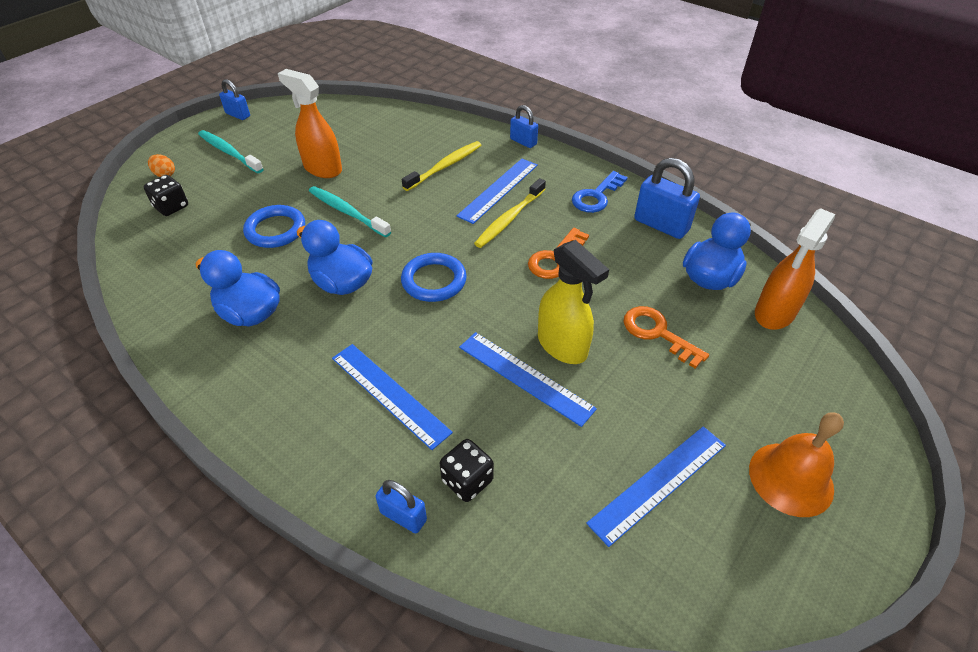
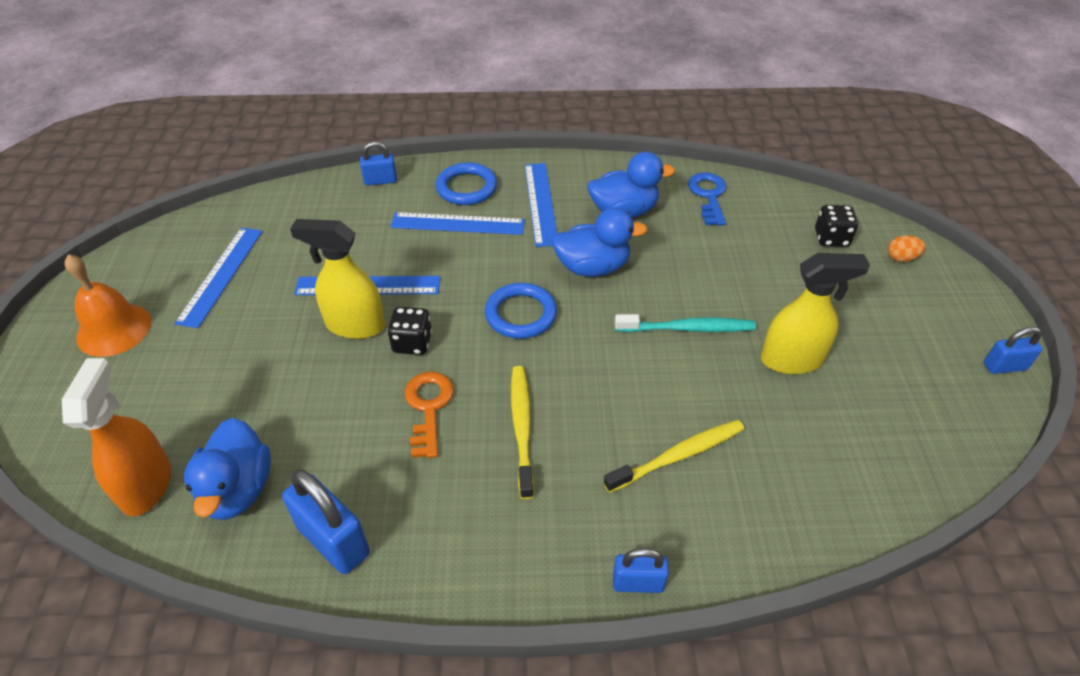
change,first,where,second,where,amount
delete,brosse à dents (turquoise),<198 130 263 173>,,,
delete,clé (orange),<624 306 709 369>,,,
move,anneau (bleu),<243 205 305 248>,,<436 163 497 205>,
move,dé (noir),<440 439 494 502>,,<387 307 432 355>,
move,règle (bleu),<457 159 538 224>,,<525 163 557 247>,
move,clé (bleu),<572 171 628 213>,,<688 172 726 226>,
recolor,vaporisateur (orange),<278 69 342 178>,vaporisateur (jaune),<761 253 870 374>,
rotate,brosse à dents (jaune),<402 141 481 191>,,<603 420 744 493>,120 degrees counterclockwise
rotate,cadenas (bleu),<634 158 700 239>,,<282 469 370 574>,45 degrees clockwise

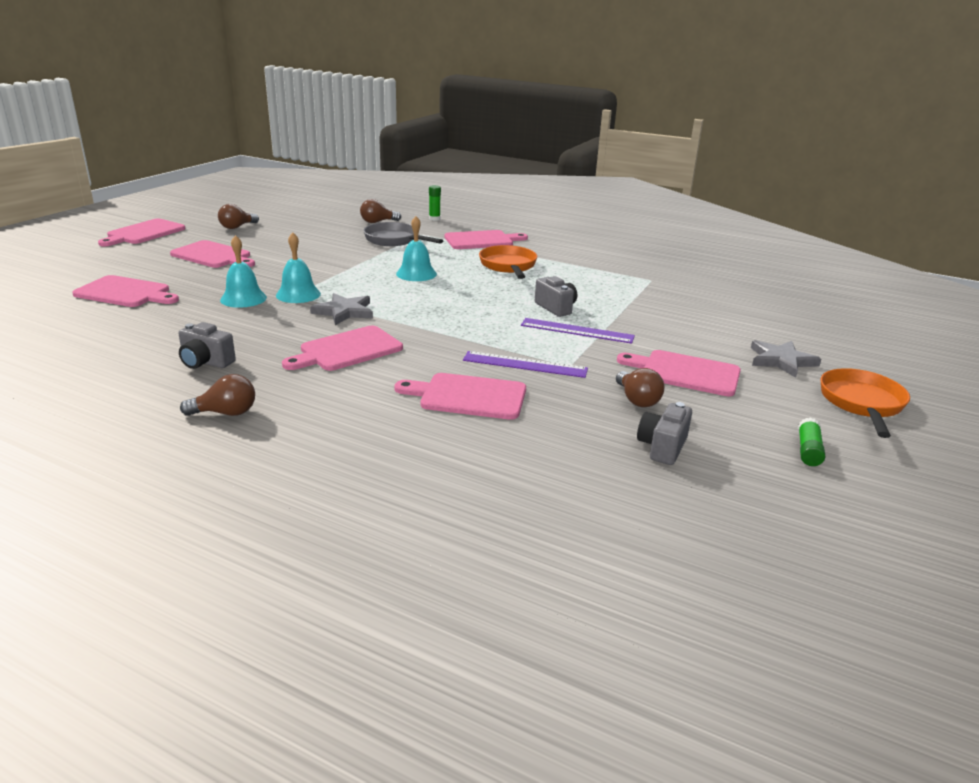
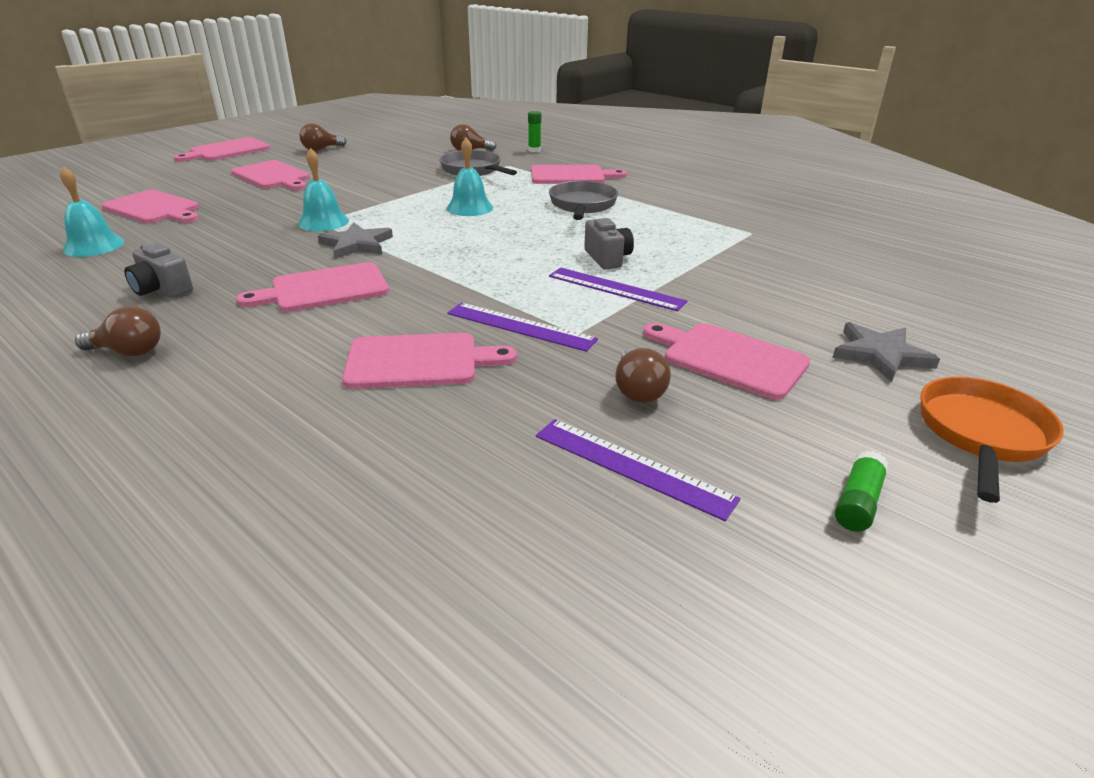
change,first,where,second,where,amount
move,cloche (turquoise),<220 235 267 308>,,<60 167 124 257>,
replace,appareil photo (gris),<637 402 692 465>,règle (violet),<536 419 741 521>,
recolor,poêle (orange),<479 245 537 279>,poêle (gris),<549 181 618 220>,
rotate,planche à découper (rose),<395 373 526 420>,,<342 333 517 389>,150 degrees clockwise

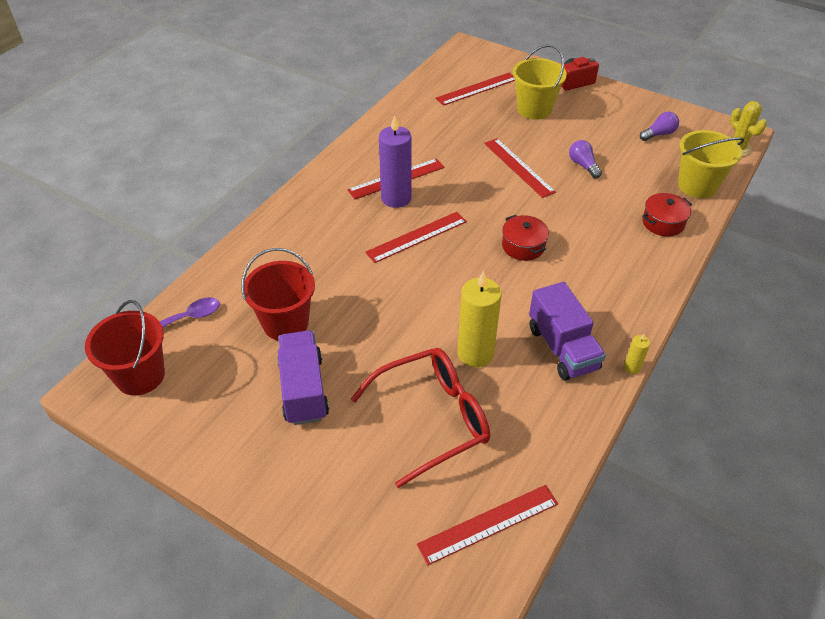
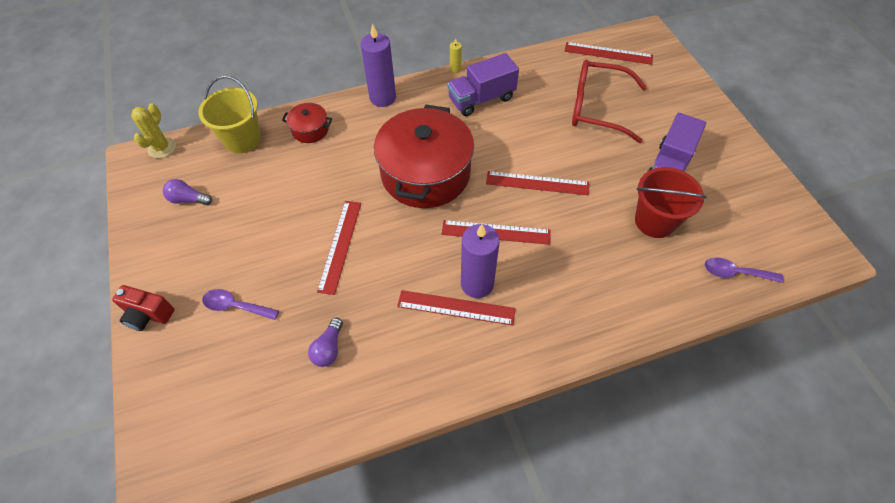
change,first,where,second,where,amount
delete,seau (rouge),<85 300 165 396>,,,
delete,bougie (jaune),<457 271 502 367>,,,
insert,,,bougie (violet),<361 23 396 107>,
move,règle (rouge),<436 72 515 106>,,<486 171 589 195>,
move,ampoule (violet),<569 140 602 178>,,<308 318 343 367>,
replace,seau (jaune),<513 45 567 120>,cuillère (violet),<202 289 279 320>,
rotate,camion (violet),<529 282 606 380>,,<447 53 519 116>,135 degrees counterclockwise
resize,marmite (rouge),<502 215 549 261>,,<374 105 474 208>,x2.28

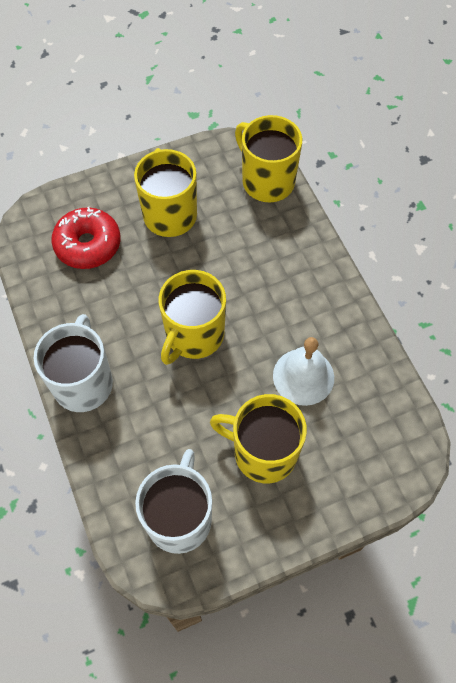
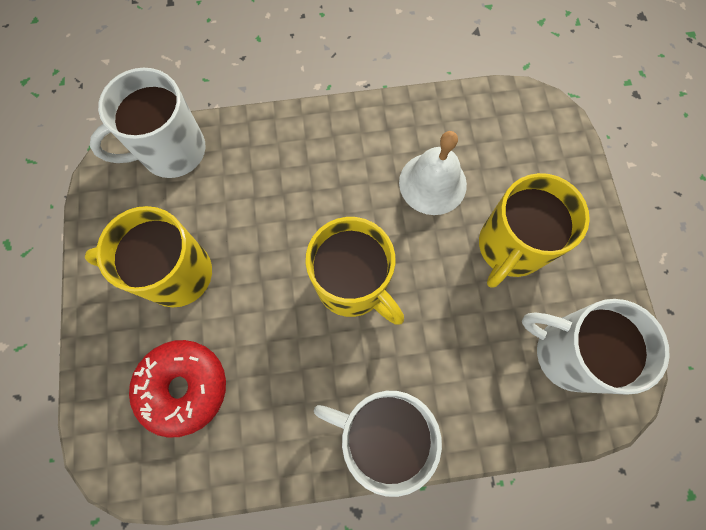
change,first,where,second,where,amount
recolor,tasse (jaune),<235 115 302 202>,tasse (blanc),<90 68 205 178>,

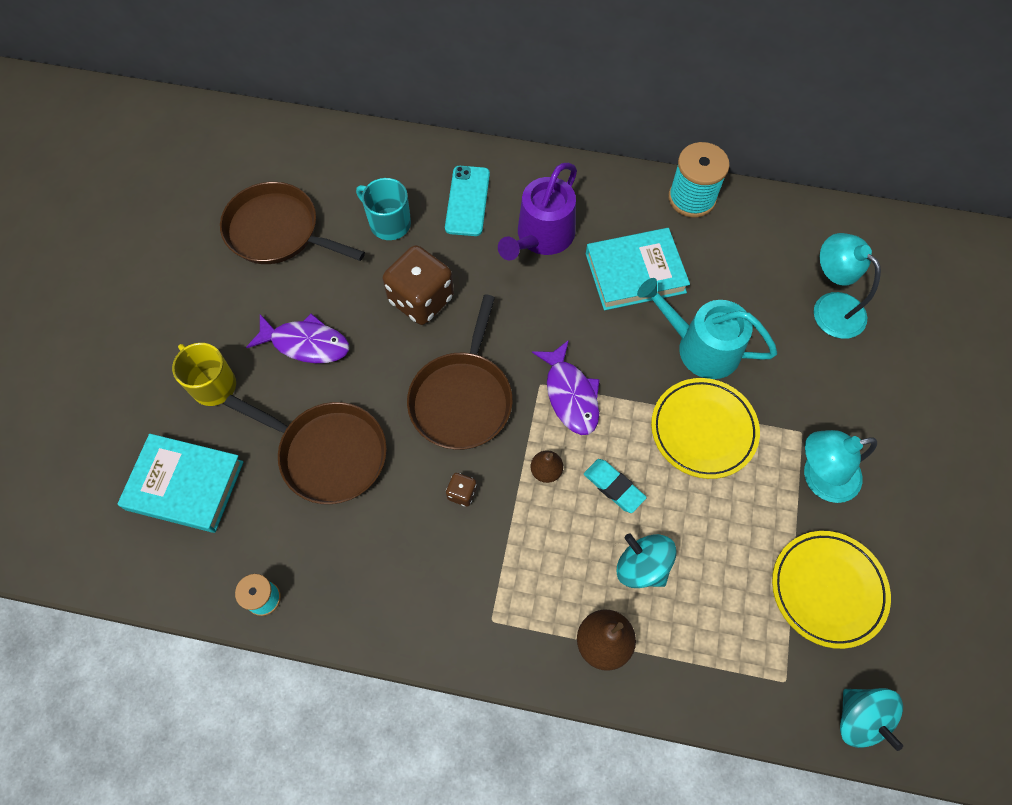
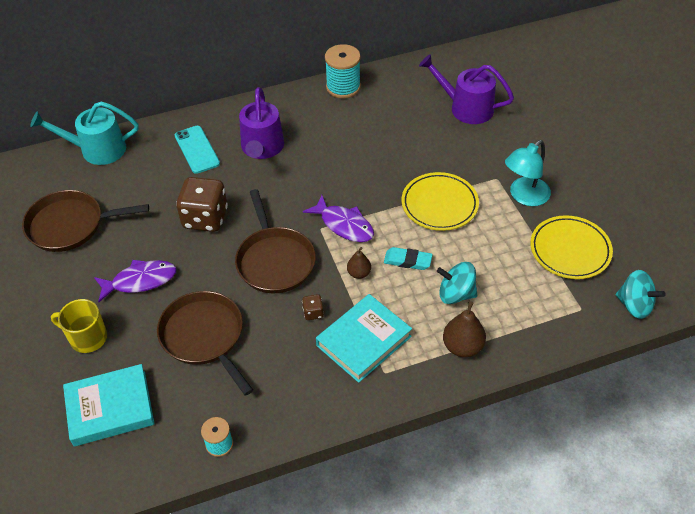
change,first,where,second,where,amount
delete,tasse (turquoise),<356 178 411 240>,,,
move,livre (turquoise),<586 228 690 310>,,<316 294 412 383>,
move,arrosoir (turquoise),<637 278 777 379>,,<30 101 138 165>,
replace,lampe (turquoise),<814 233 881 339>,arrosoir (violet),<419 54 514 124>,
rotate,poêle (marron),<224 395 387 504>,,<157 291 253 396>,120 degrees counterclockwise

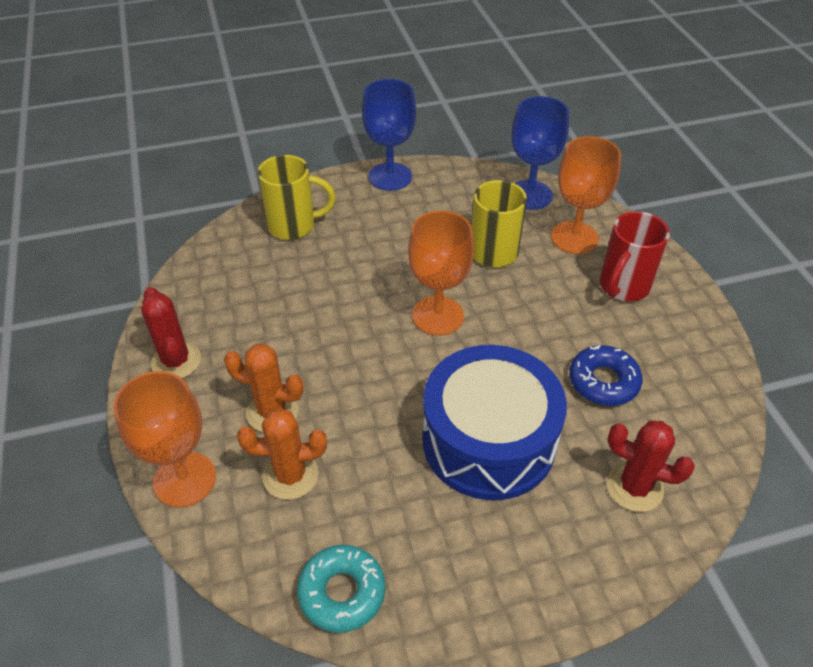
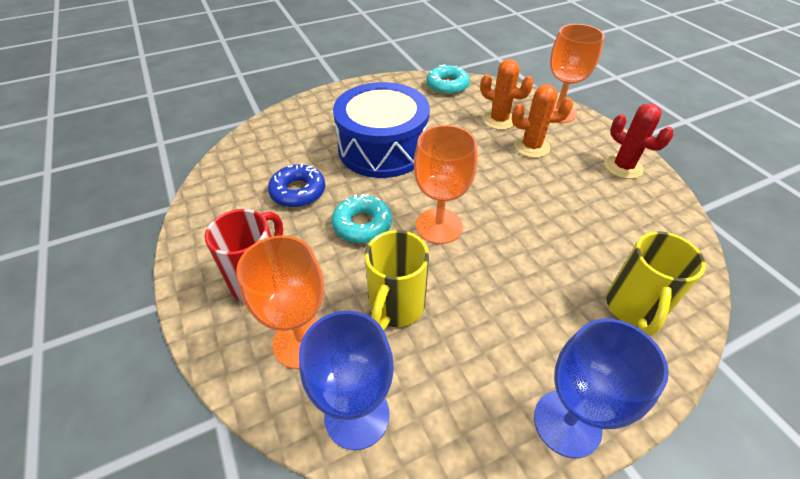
change,first,where,second,where,amount
delete,cactus (rouge),<607 421 695 512>,,,
insert,,,beignet (turquoise),<331 194 392 243>,
rotate,cactus (orange),<237 408 327 500>,,<480 59 534 130>,45 degrees clockwise
rotate,tasse (jaune),<257 155 336 240>,,<606 231 706 336>,60 degrees counterclockwise

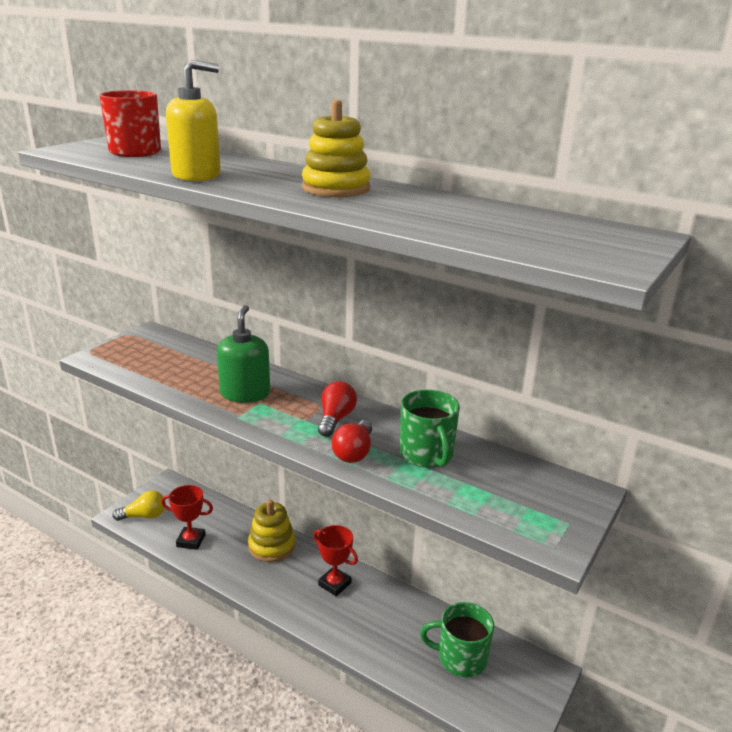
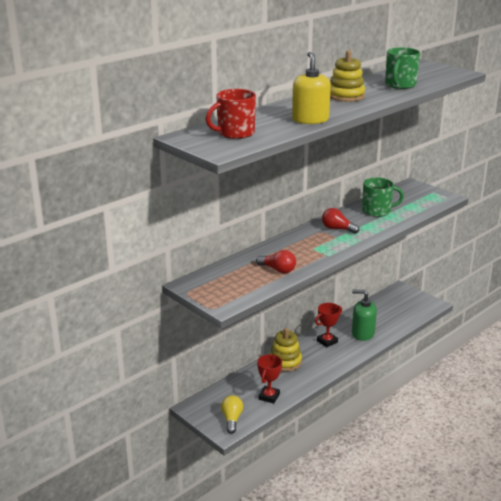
change,first,where,second,where,amount
move,distributeur de savon (vert),<217 305 270 403>,,<352 290 377 341>,
move,ampoule (rouge),<332 420 372 463>,,<256 250 296 273>,
move,tasse (vert),<420 602 494 678>,,<385 47 420 89>,

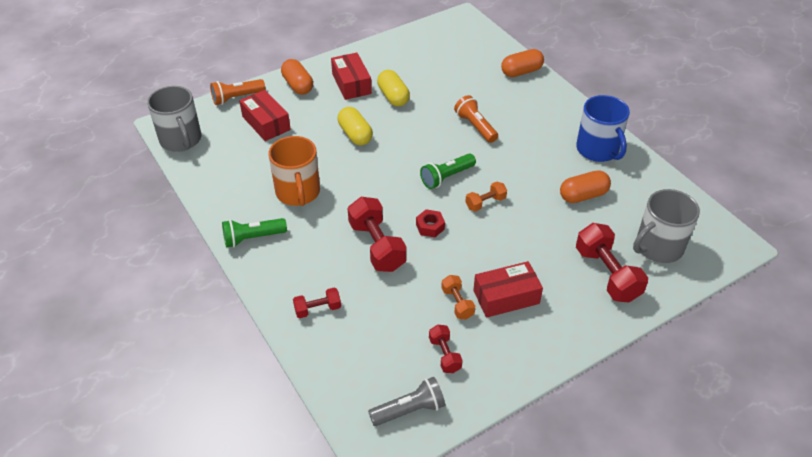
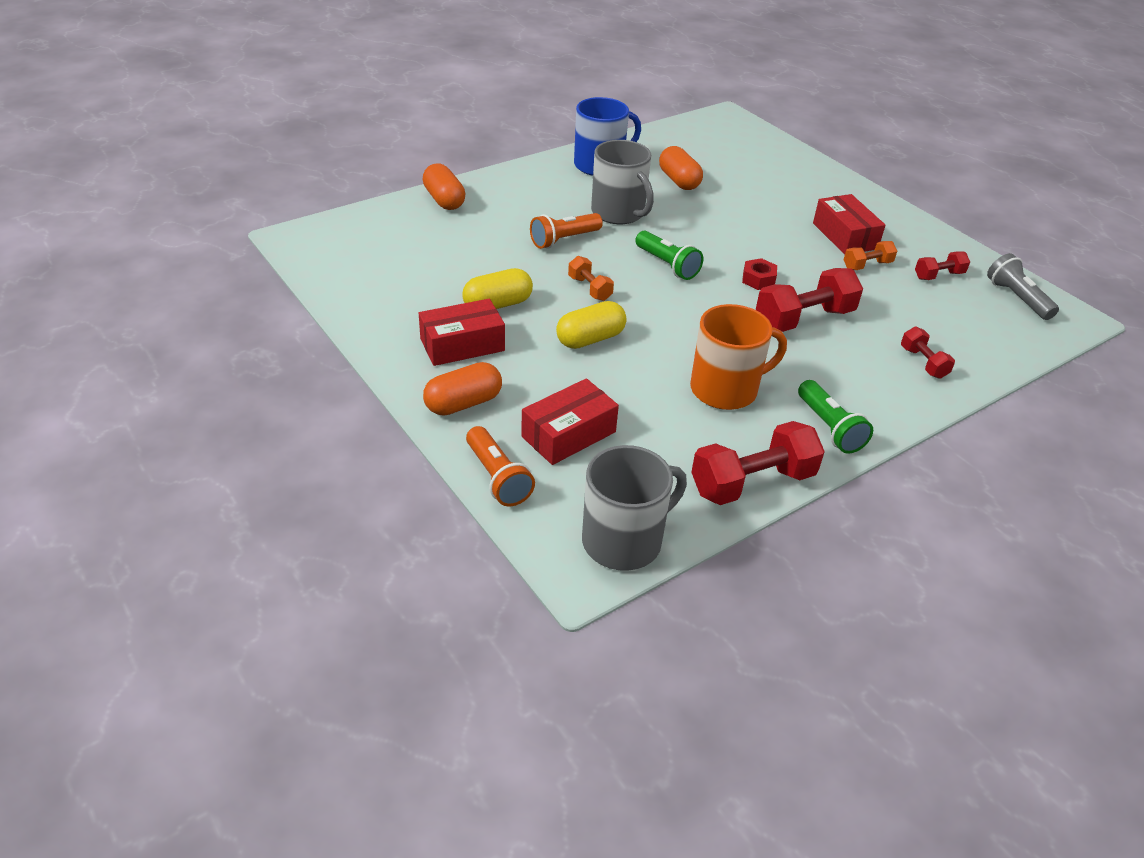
change,first,where,second,where,amount
move,haltère (orange),<465 182 507 212>,,<568 256 614 301>,
move,haltère (rouge),<576 223 648 303>,,<691 421 825 505>,
move,tasse (gris),<633 189 700 263>,,<591 140 654 224>,

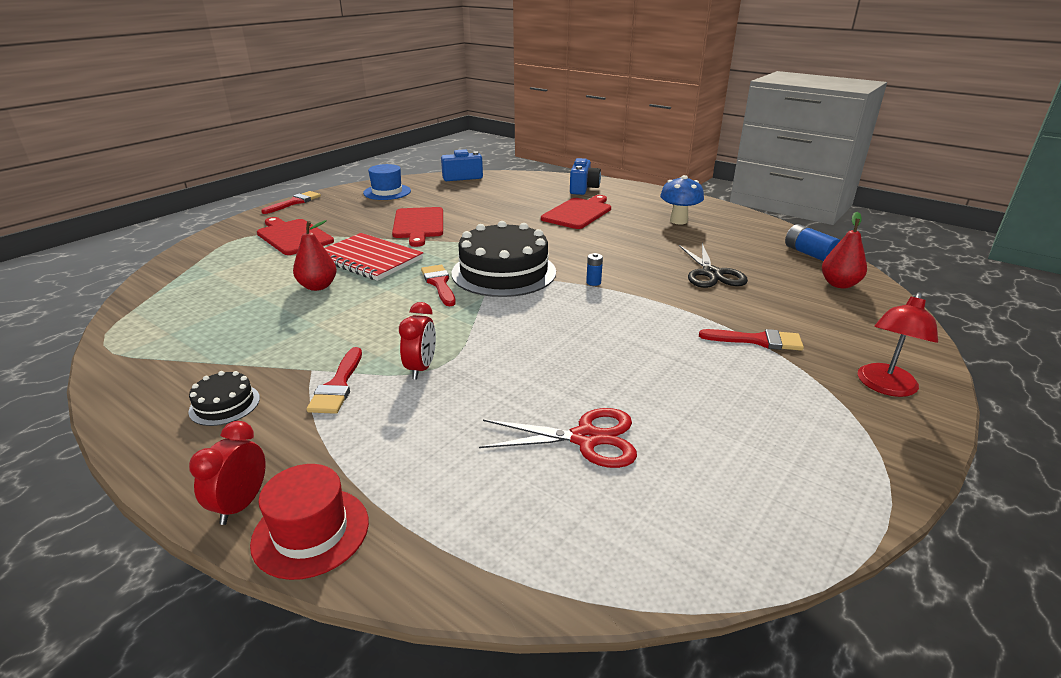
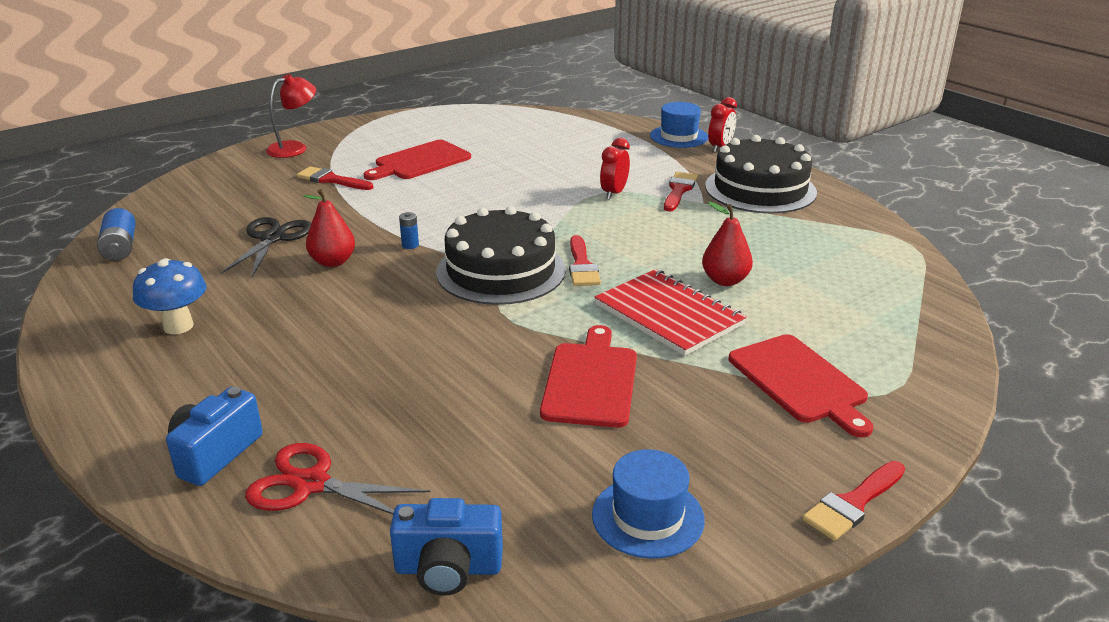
change,first,where,second,where,amount
move,ciseaux (rouge),<479 408 637 468>,,<245 443 430 514>,
move,planche à découper (rouge),<541 195 611 229>,,<364 140 471 180>,
move,poire (rouge),<822 212 867 289>,,<303 189 355 267>,
recolor,chapeau (rouge),<250 464 369 580>,chapeau (bleu),<650 102 708 148>,
resize,gâteau (noir),<188 371 260 426>,,<705 135 817 214>,x2.24

